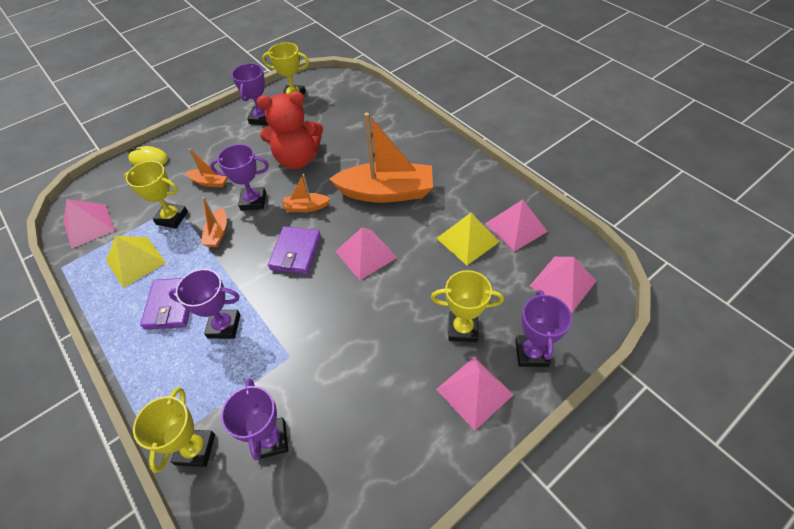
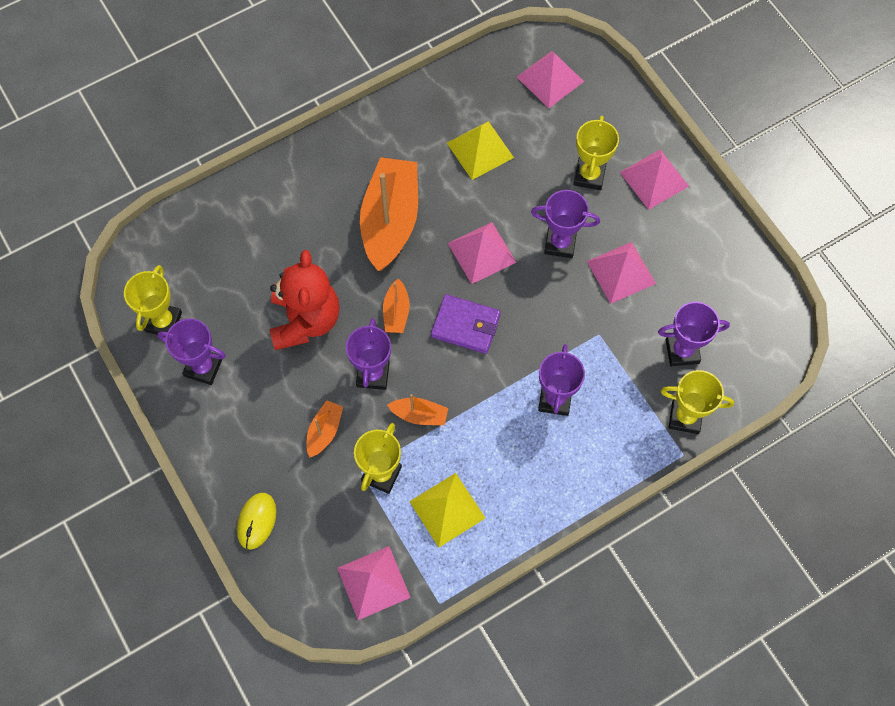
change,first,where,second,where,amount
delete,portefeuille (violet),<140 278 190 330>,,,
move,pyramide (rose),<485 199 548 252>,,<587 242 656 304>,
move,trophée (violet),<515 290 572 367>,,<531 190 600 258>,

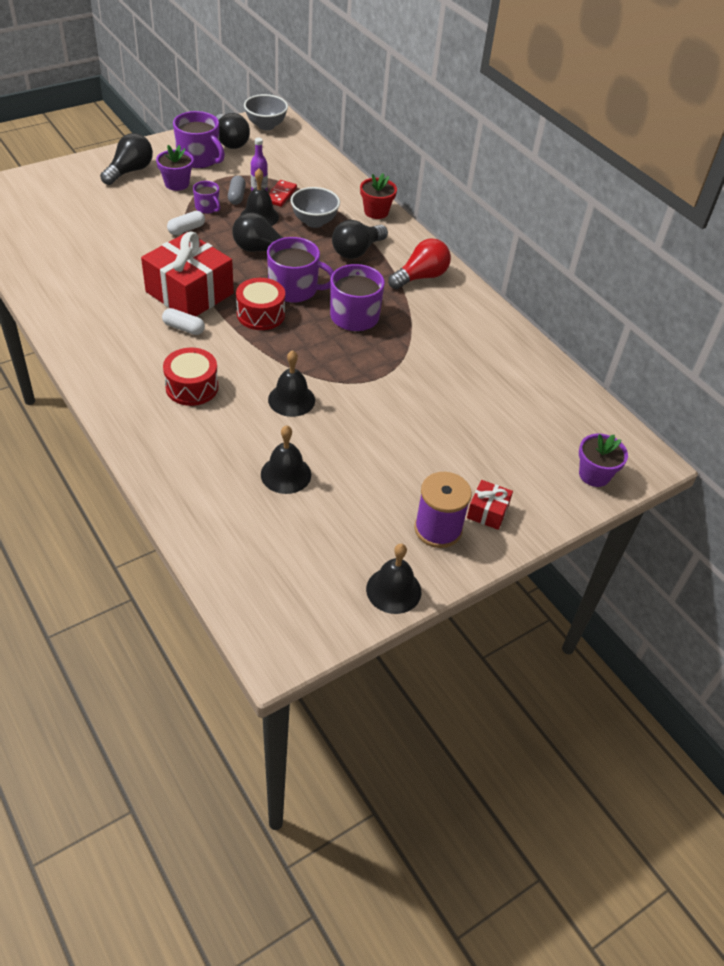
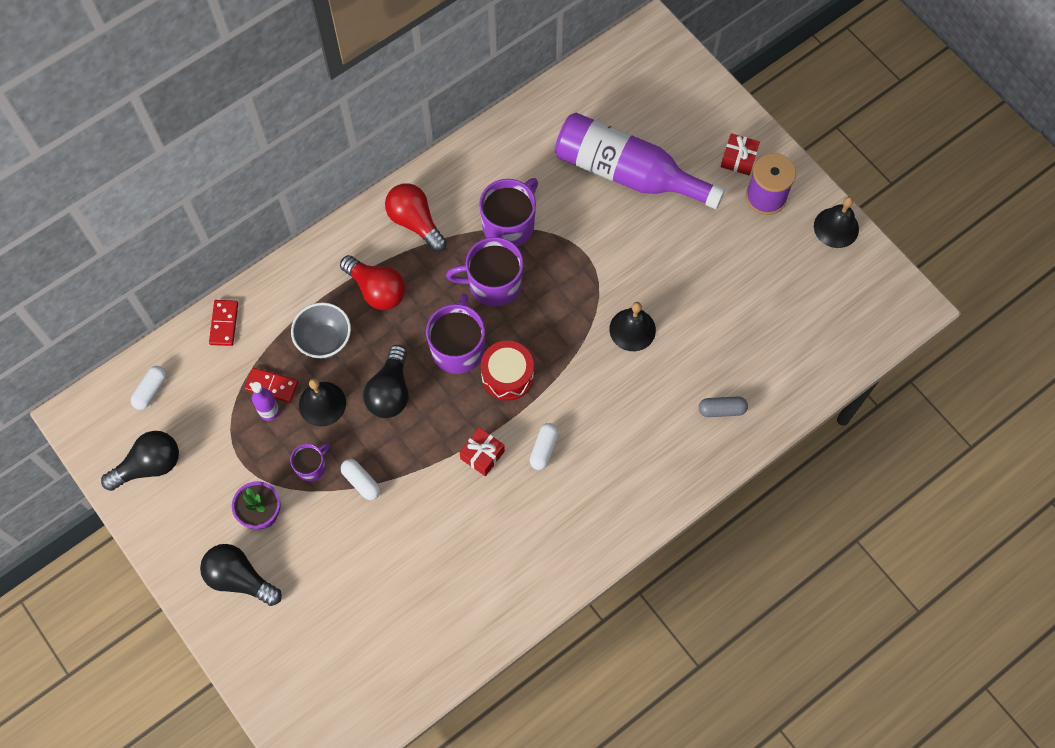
change,first,where,second,where,amount
delete,tambour (rouge),<163 347 218 406>,,,
delete,bol (gris),<244 94 288 130>,,,
delete,cloche (noir),<261 425 311 494>,,,
delete,pot de fleurs (rouge),<360 173 397 219>,,,
delete,pot de fleurs (violet),<579 434 628 487>,,,
insert,,,gélule (blanc),<131 366 167 410>,
insert,,,domino (rouge),<209 300 238 346>,
insert,,,bouteille (violet),<555 113 725 209>,
move,tasse (violet),<173 111 225 168>,,<479 178 538 247>,
move,gélule (gris),<228 176 246 205>,,<699 397 748 417>,
recolor,ampoule (noir),<332 220 388 259>,ampoule (rouge),<340 255 405 310>,
resize,cadeau (rouge),<141 232 234 316>,,<459 427 505 476>,x0.46

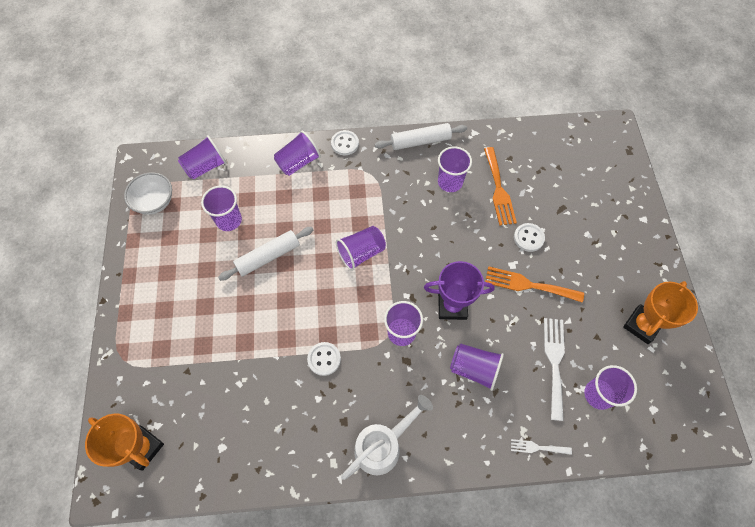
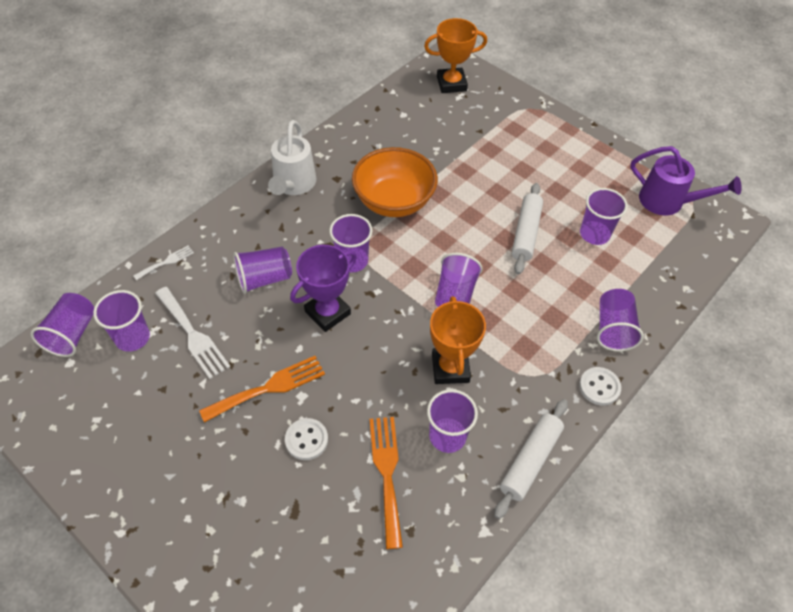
change,first,where,second,where,amount
move,gobelet (violet),<178 135 227 180>,,<31 293 94 357>,
move,trophée (orange),<623 281 698 344>,,<430 296 486 384>,
replace,bol (blanc),<124 172 172 215>,arrosoir (violet),<630 146 742 215>,
replace,bouton (blanc),<307 342 341 376>,bol (orange),<352 147 438 217>,
rotate,fourchette (orange),<484 147 517 226>,,<370 417 403 549>,45 degrees clockwise

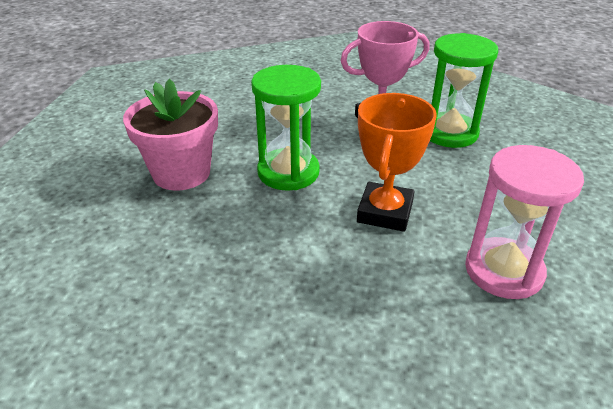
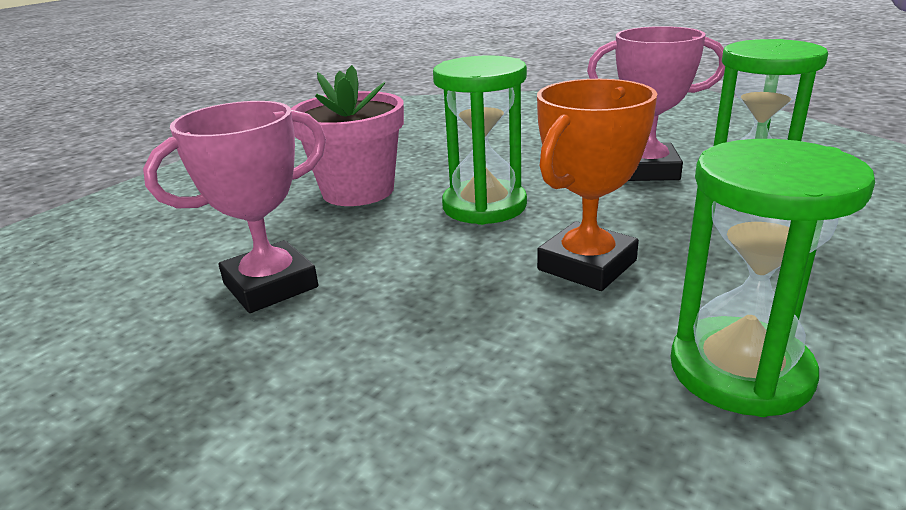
change,first,where,second,where,amount
insert,,,trophée (rose),<143 101 326 313>,
recolor,sablier (rose),<465 145 584 299>,sablier (vert),<671 139 875 417>,

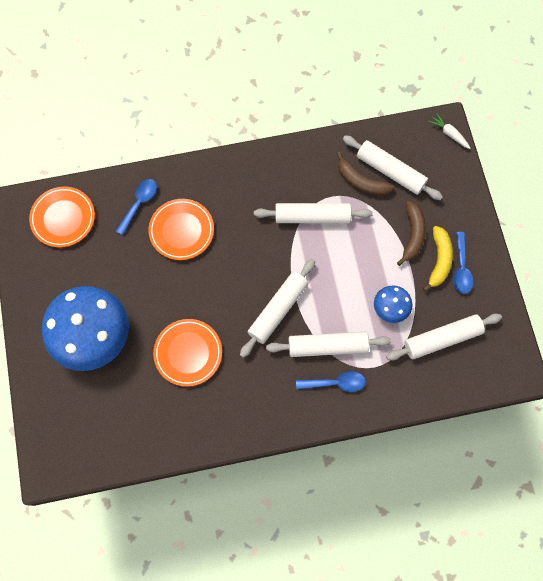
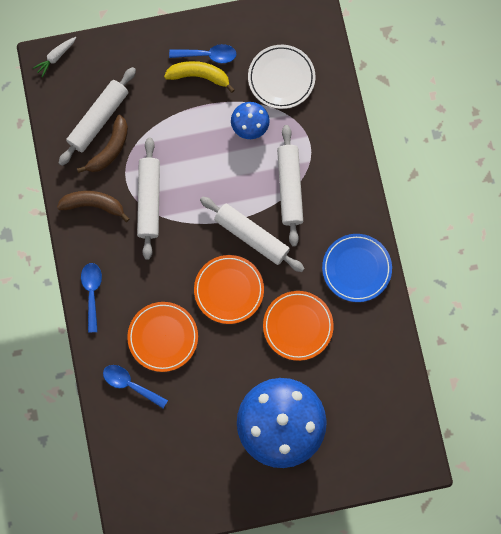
change,first,where,second,where,amount
insert,,,assiette (bleu),<322 234 392 302>,
move,assiette (orange),<29 187 95 248>,,<194 255 264 324>,
move,cuillère (bleu),<296 371 366 392>,,<81 263 102 333>,
move,banane (marron),<397 201 426 266>,,<57 191 129 222>,
replace,rouleau à pâtisserie (blanc),<386 314 502 360>,assiette (blanc),<248 45 315 109>,

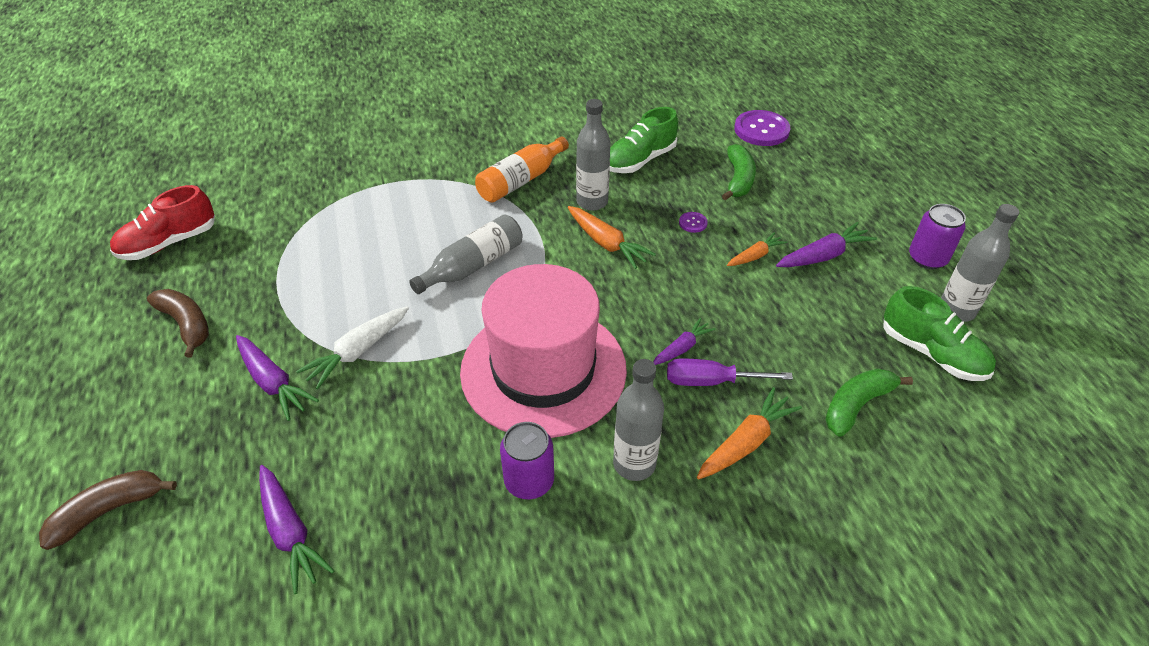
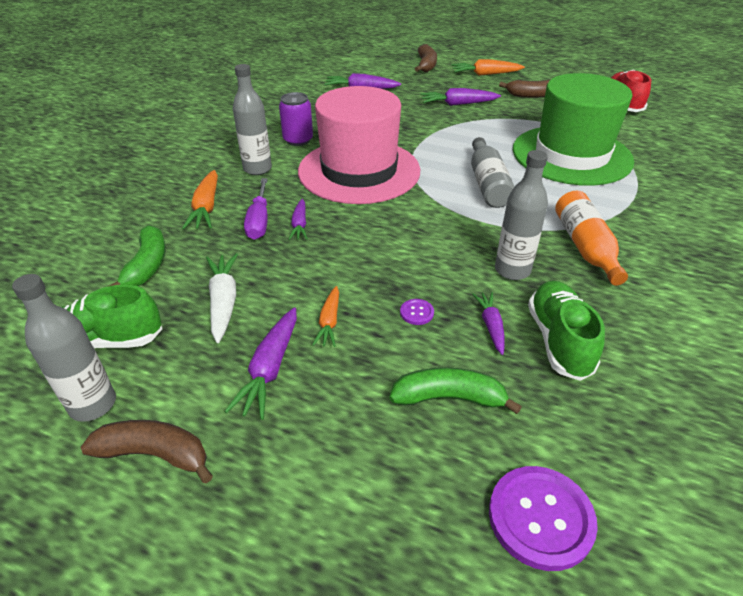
change,first,where,second,where,amount
insert,,,carotte (violet),<472 292 505 355>,
insert,,,chapeau (vert),<513 73 634 186>,
move,carotte (blanc),<296 306 409 389>,,<206 253 238 343>,
move,carotte (orange),<567 206 656 269>,,<451 59 525 76>,
replace,canette (violet),<909 204 966 269>,banane (marron),<81 420 213 483>,
rotate,tournevis (violet),<667 359 793 386>,,<244 178 268 240>,135 degrees clockwise
rotate,banane (vert),<722 144 756 200>,,<389 367 522 414>,135 degrees clockwise

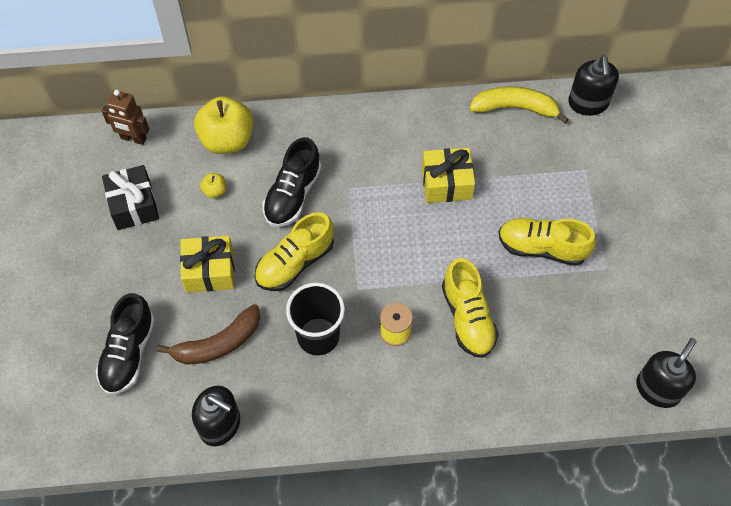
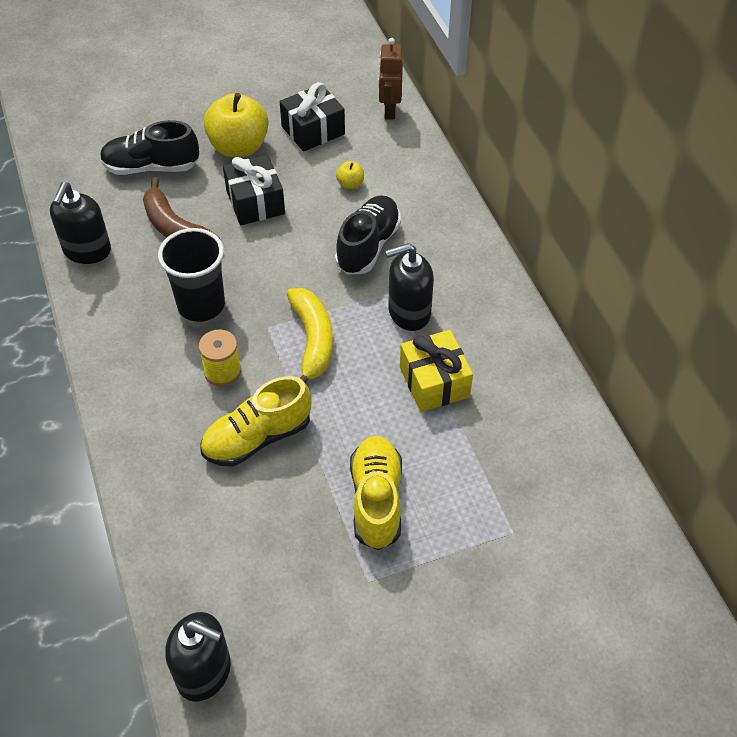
change,first,where,second,where,amount
delete,chaussure (jaune),<254 212 334 291>,,,
move,pomme (jaune),<194 96 254 154>,,<204 93 269 157>,
move,banane (jaune),<470 87 569 123>,,<287 288 333 383>,
move,distributeur de savon (noir),<568 55 619 116>,,<385 243 434 331>,
recolor,cadeau (jaune),<180 236 235 293>,cadeau (noir),<223 155 285 225>,
rotate,chaussure (noir),<262 137 321 227>,,<335 195 401 275>,105 degrees clockwise

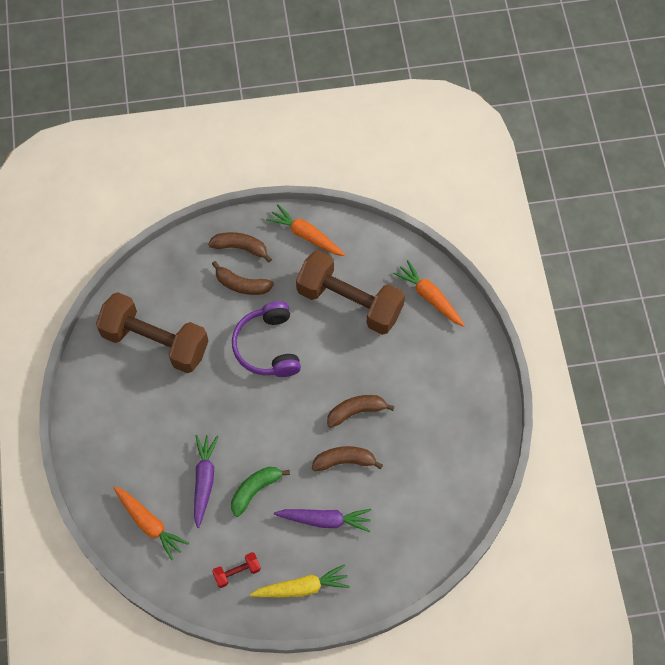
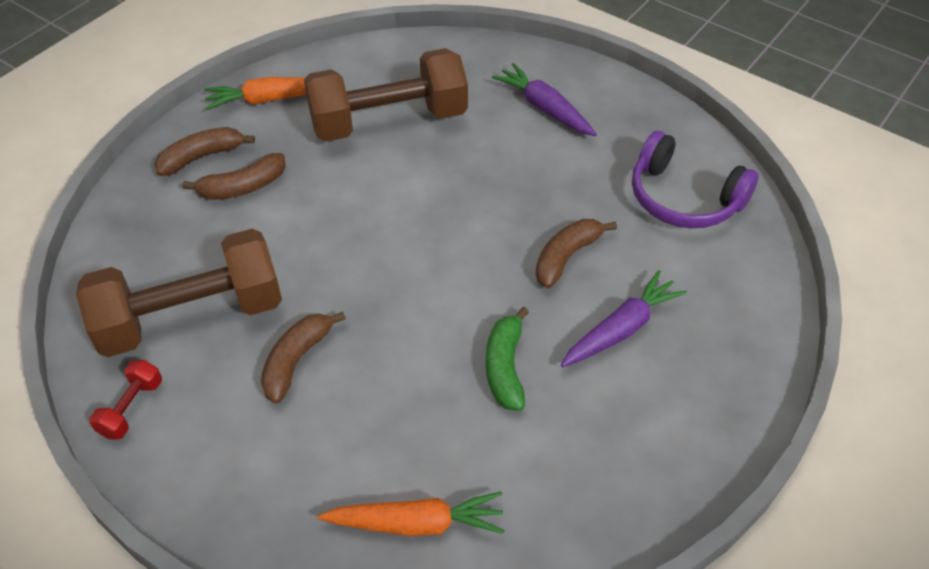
change,first,where,second,where,amount
delete,carotte (jaune),<249 564 350 597>,,,
delete,carotte (orange),<393 260 465 327>,,,
move,carotte (violet),<194 435 219 528>,,<492 63 597 136>,
move,haltère (rouge),<212 552 261 588>,,<89 360 162 440>,
move,casque audio (violet),<232 301 301 377>,,<632 131 759 228>,
move,banane (marron),<327 395 394 428>,,<261 312 346 404>,

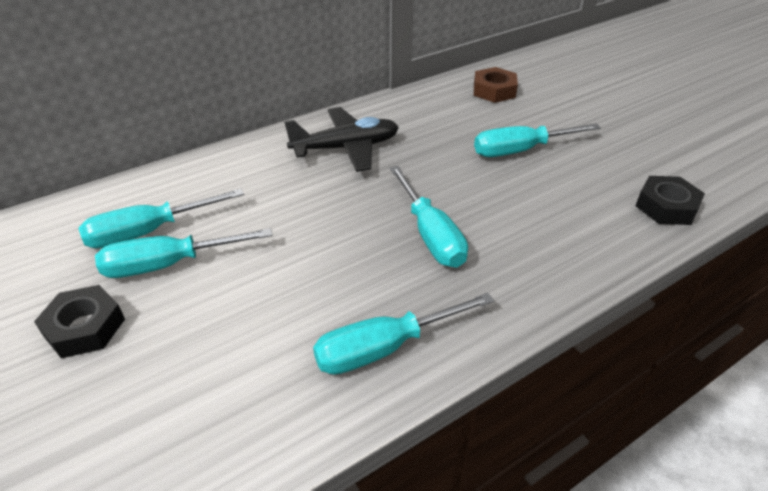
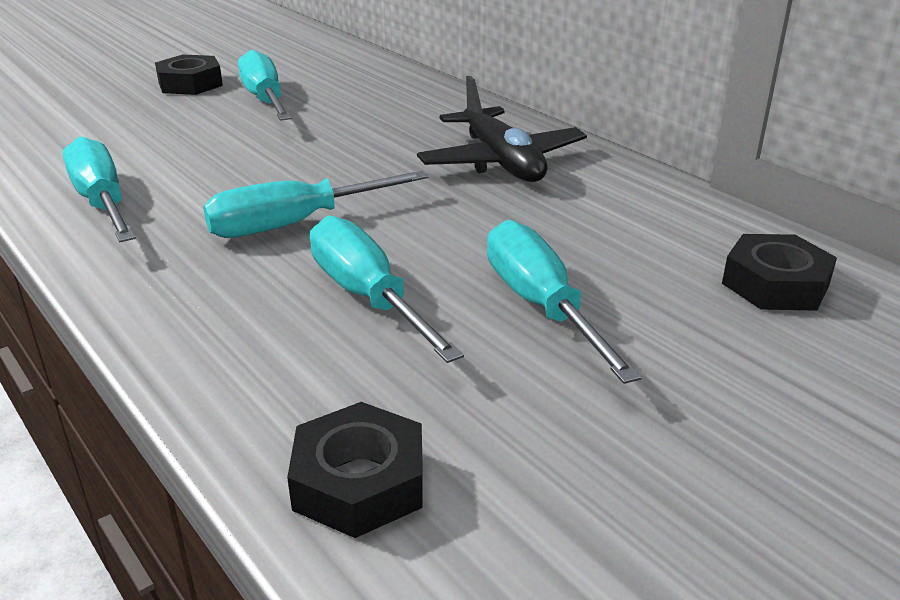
change,first,where,second,where,amount
move,tournevis (turquoise),<79 189 244 248>,,<310 216 464 363>,
recolor,écrou (marron),<474 67 518 103>,écrou (noir),<722 234 837 311>,

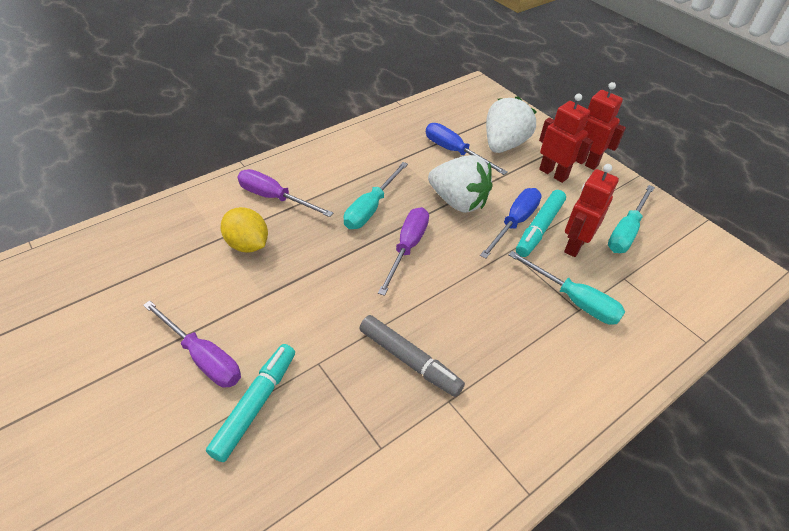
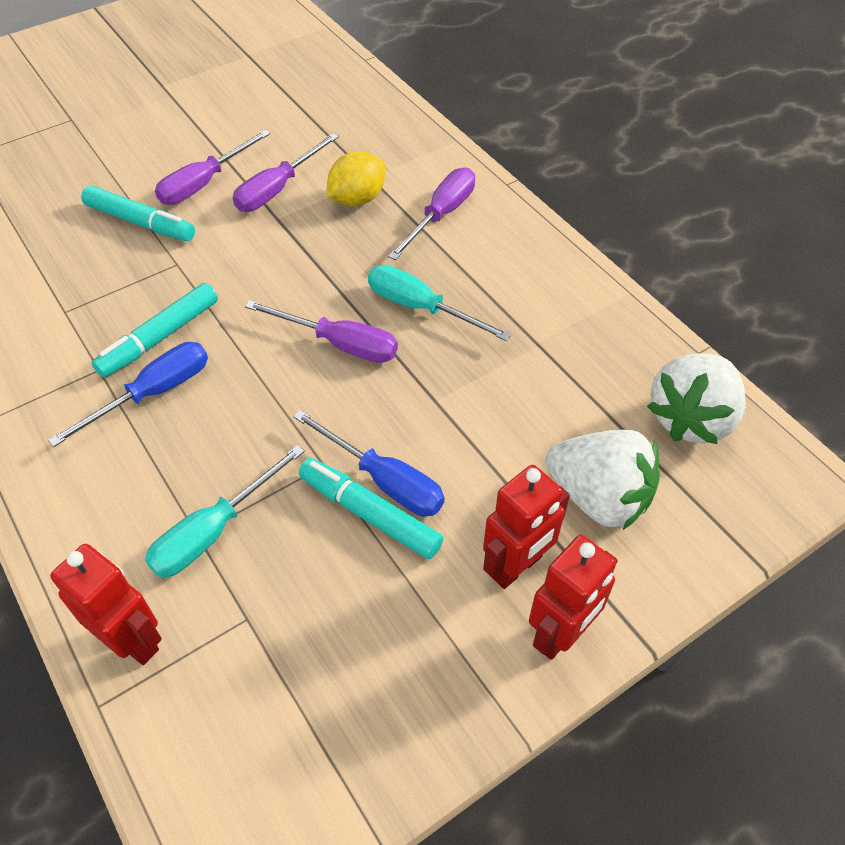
change,first,where,second,where,amount
delete,tournevis (turquoise),<608 185 655 253>,,,
insert,,,tournevis (violet),<233 133 339 212>,
move,tournevis (bleu),<426 123 508 175>,,<48 342 208 447>,
move,fraise (blanc),<428 155 493 213>,,<647 353 746 444>,
move,robot (rouge),<564 164 619 257>,,<50 544 162 665>,
recolor,feutre (gris),<359 315 465 397>,feutre (turquoise),<92 283 218 378>,

